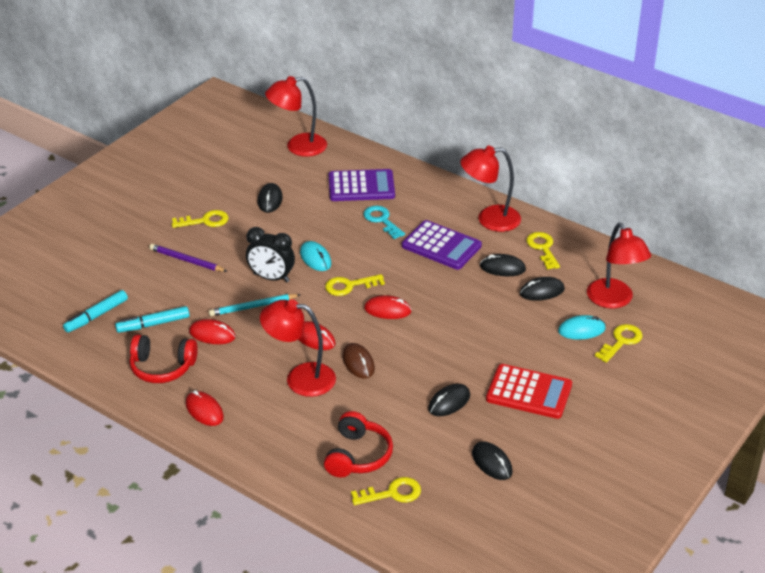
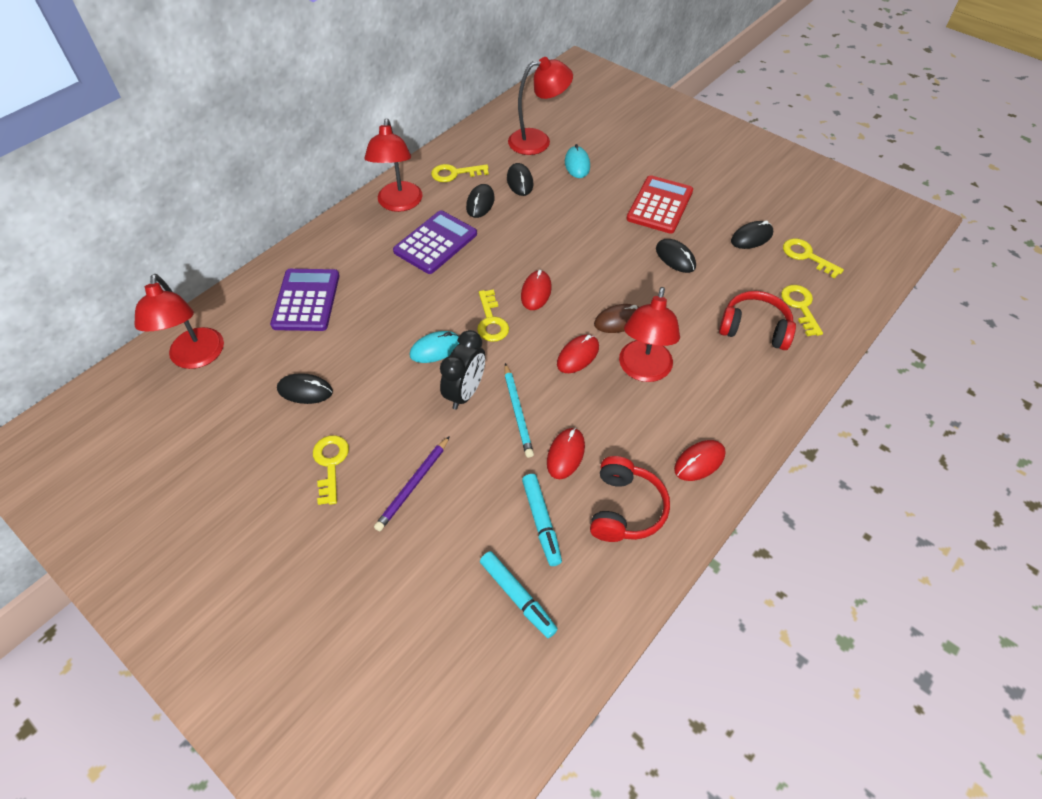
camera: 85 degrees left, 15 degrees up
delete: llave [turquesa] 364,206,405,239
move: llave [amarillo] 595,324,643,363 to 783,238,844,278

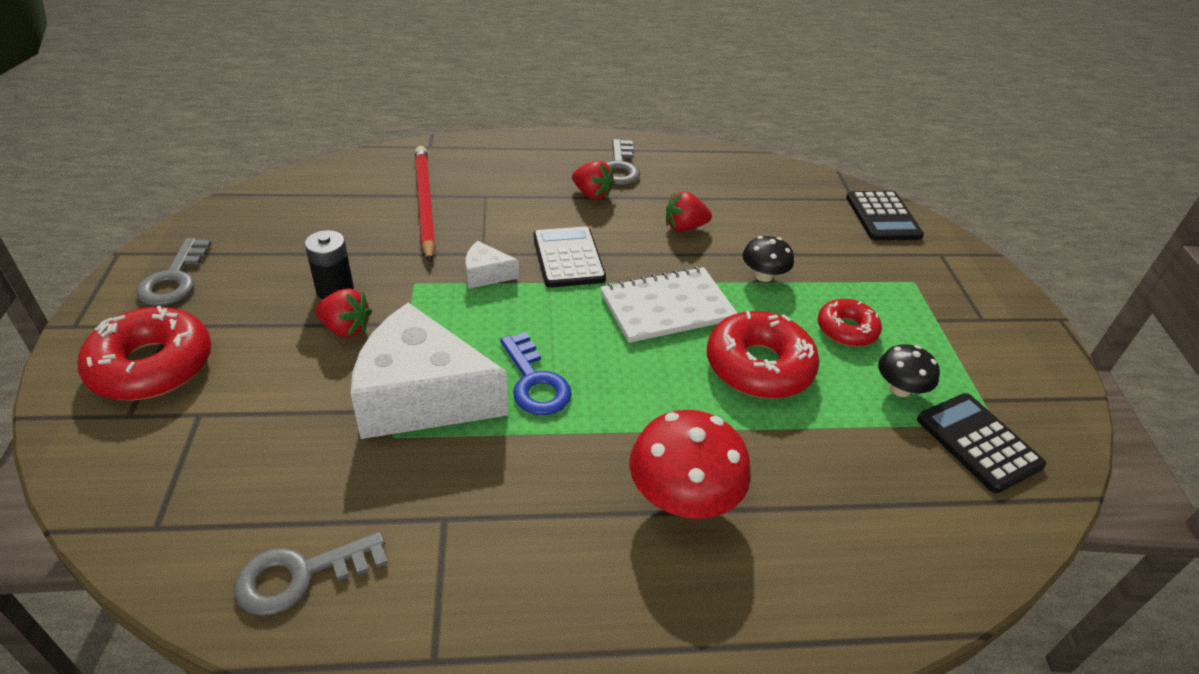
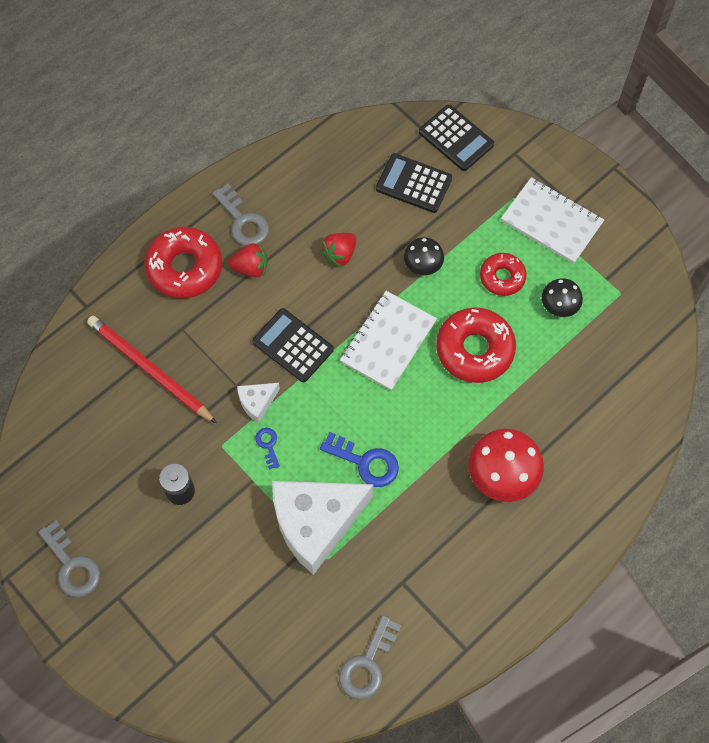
camera: 35 degrees left, 25 degrees up
delete: fresa [rojo] 315,288,372,337
insert: llave [azul] 255,428,280,470; cuaderno [blanco] 501,177,604,264
move: rosquilla [rojo] 77,306,212,401 to 144,227,222,299; calculadora [negro] 917,393,1046,493 to 376,153,452,213

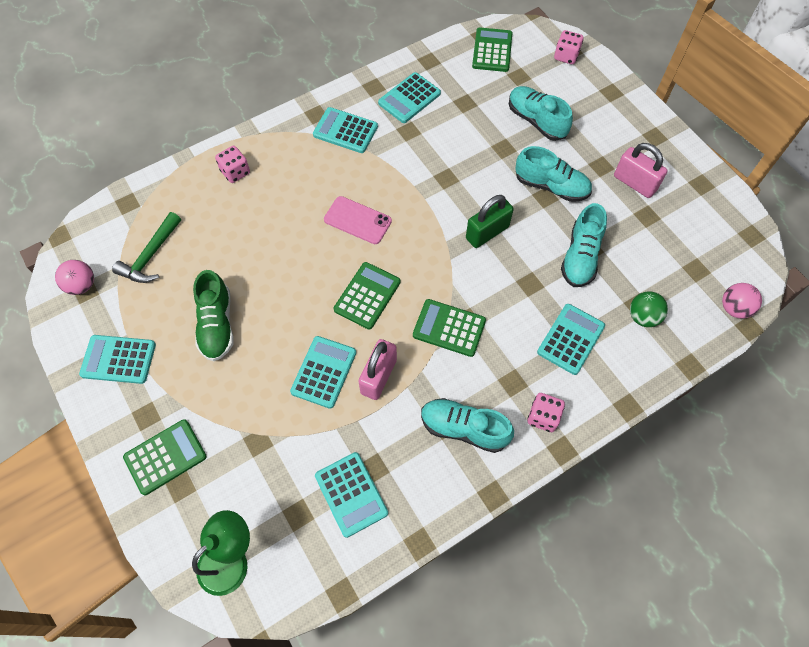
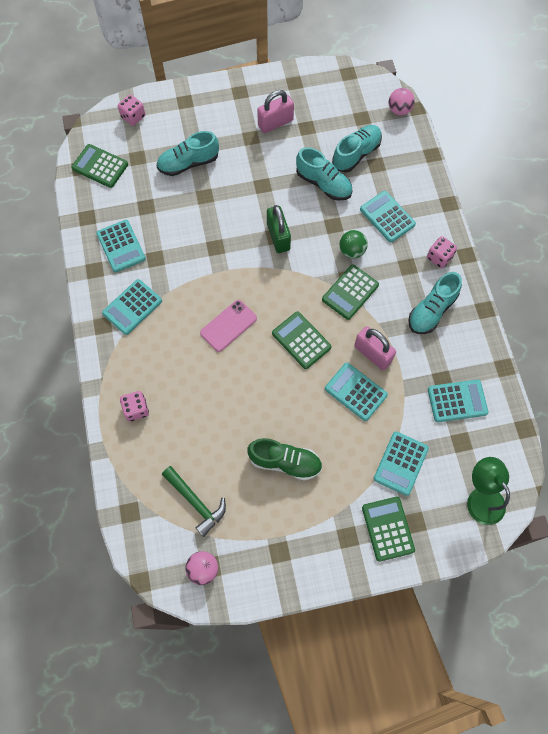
camera: 70 degrees left, 5 degrees up
move: calculadora [turquesa] 79,335,156,384 to 373,431,429,496; zapato [turquesa] 515,146,592,202 to 332,125,382,172; pelota [verde] 630,291,668,327 to 340,230,368,258

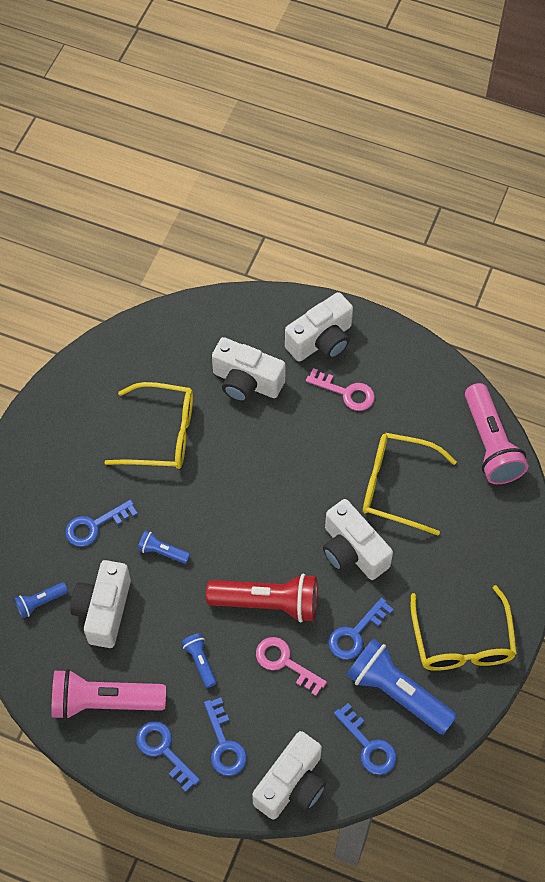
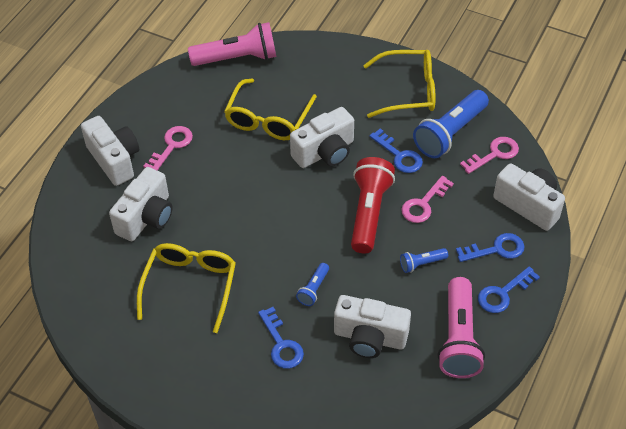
camera: 85 degrees left, 10 degrees down
delete: lámpara de mano [azul] 14,582,68,618
recolor: llave [azul] 334,703,397,775 to llave [rosa] 460,137,519,174

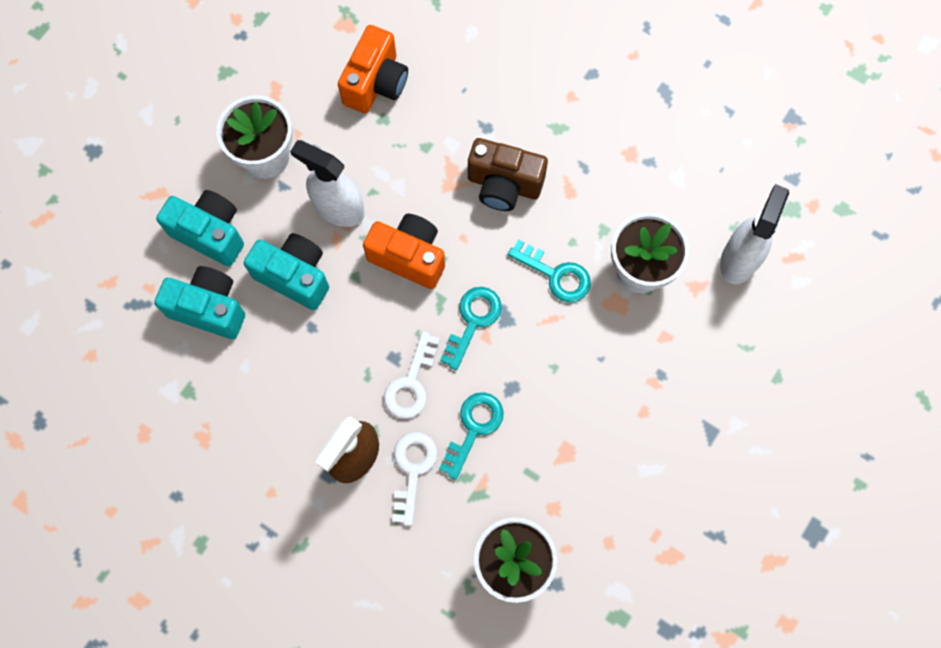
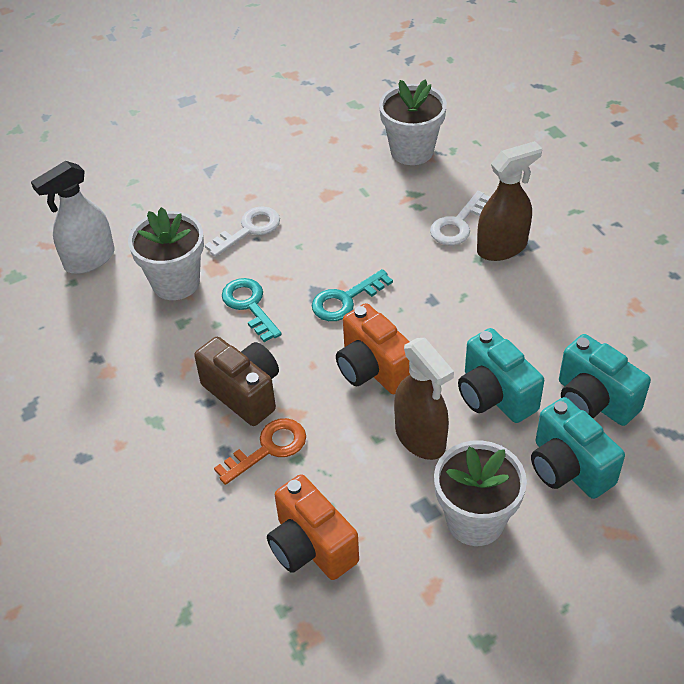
camera: 150 degrees left, 25 degrees down
delete: llave [turquesa] 439,392,504,480
insert: llave [naranja] 214,418,306,485
move: llave [blanco] 384,331,440,419 to 205,206,280,257
recolor: pulverizador [blanco] 290,140,364,227 to pulverizador [marrón] 394,338,454,460
rotate: cámara [naranja] 338,25,408,113 = 267,474,359,580 90 degrees counterclockwise

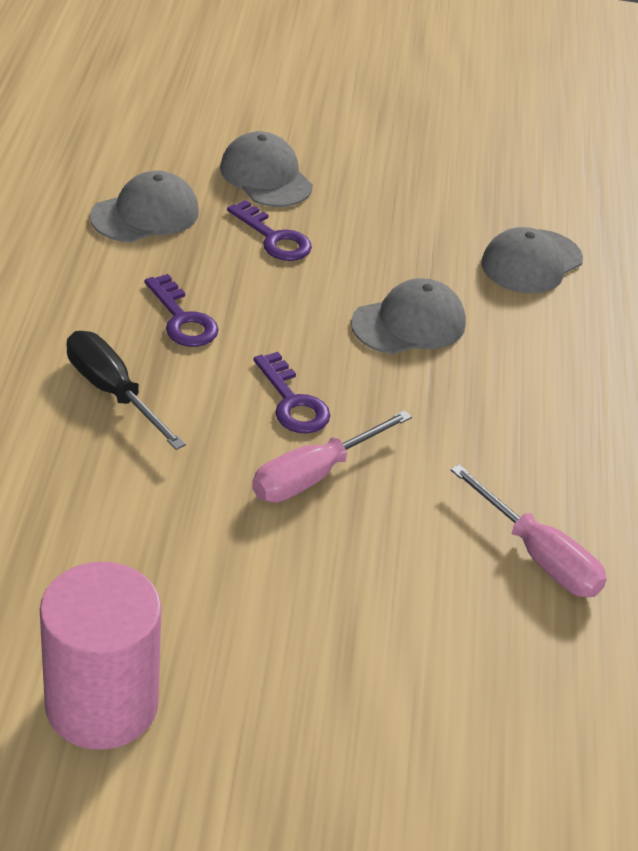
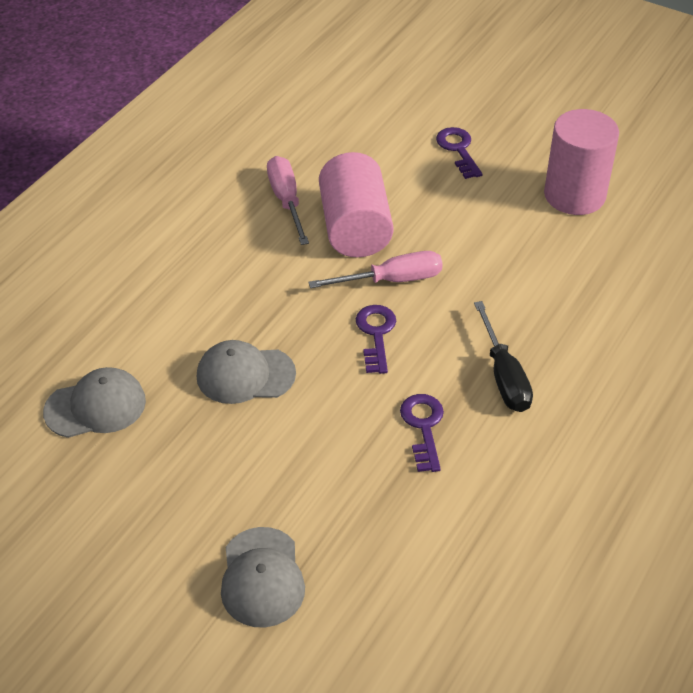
camera: 150 degrees left, 5 degrees up
delete: gorra [gris] 90,170,199,242
insert: cilindro [rosa] 319,152,394,257
move: llave [morado] 227,200,312,261 to 436,127,482,179

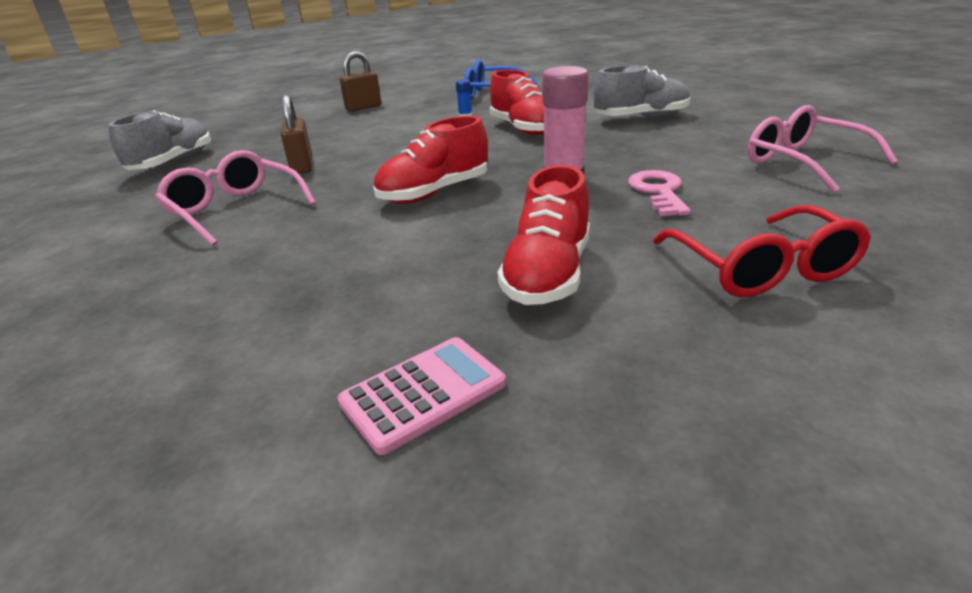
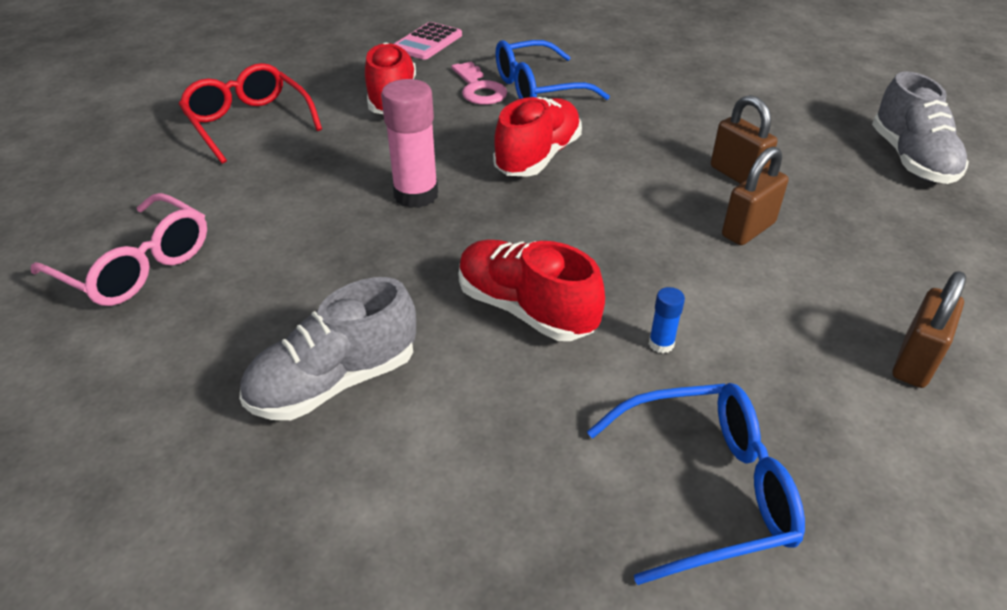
camera: 155 degrees right, 10 degrees up
delete: gafas [rosa] 155,150,316,246
insert: gafas [azul] 495,40,610,100; candado [marrón] 722,147,789,245
move: llave [rosa] 628,170,691,216 to 451,61,507,105

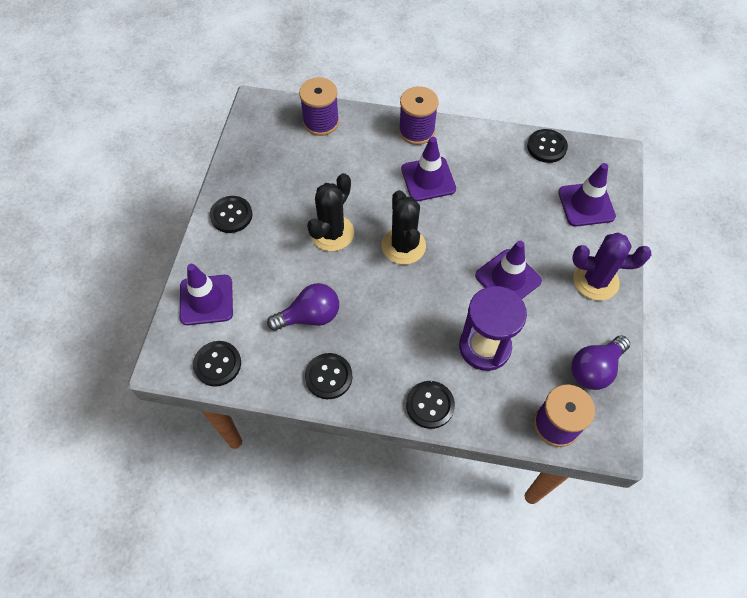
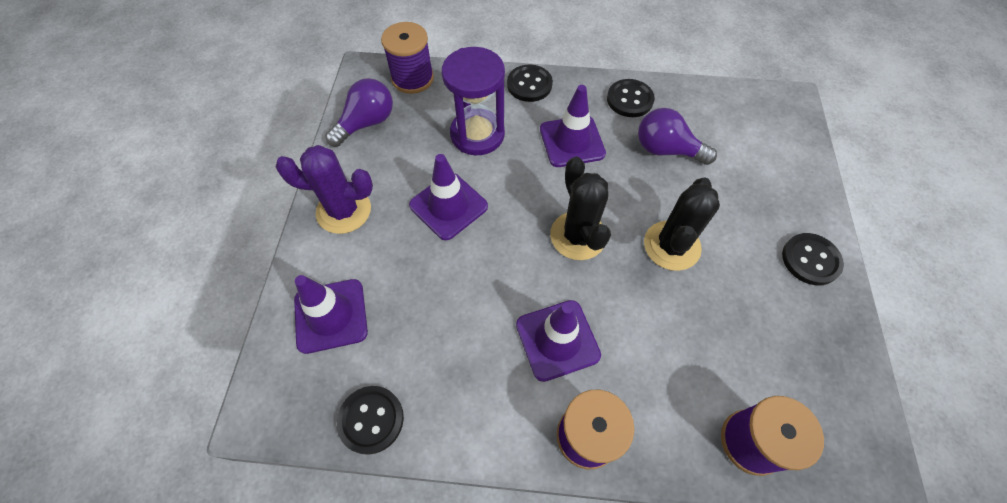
camera: 175 degrees right, 0 degrees up
delete: botón [negro] 193,341,241,387
move: cono de tráfico [morado] 180,264,233,325 to 540,85,606,167
rotate: bombilla [morado] 267,283,339,331 = 638,108,717,165 45 degrees clockwise

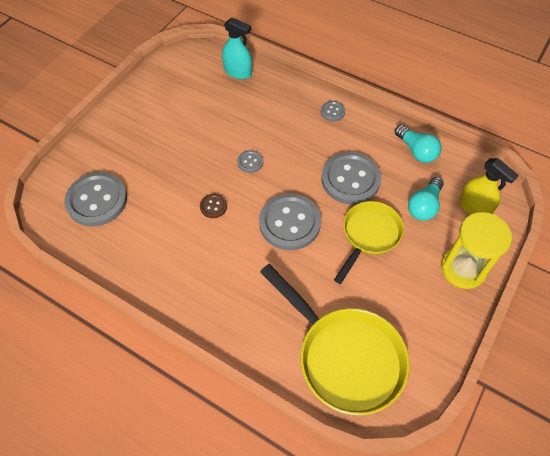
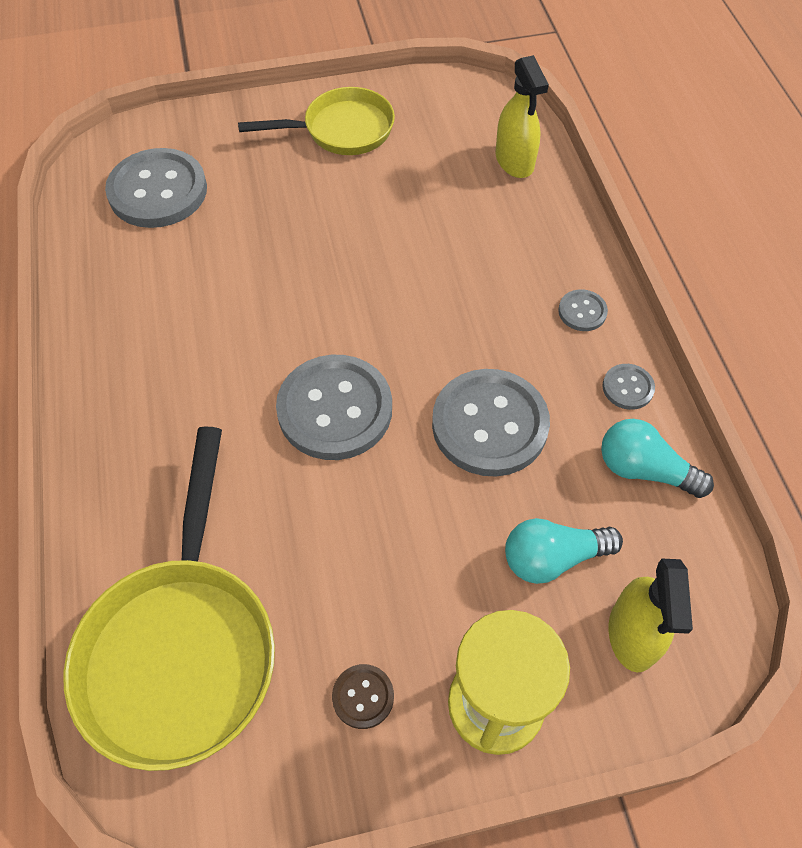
camera: 45 degrees right, 0 degrees up
move: botón [marrón] 200,194,227,218 to 332,664,394,729; botón [gris] 237,150,263,173 to 603,364,655,410; sartén [amarillo] 334,201,404,284 to 238,87,395,155
recolor: pulverizador [turquesa] 222,17,252,79 to pulverizador [amarillo] 496,55,549,178
rotate: bombilla [turquesa] 395,125,442,163 = 601,419,714,498 105 degrees clockwise

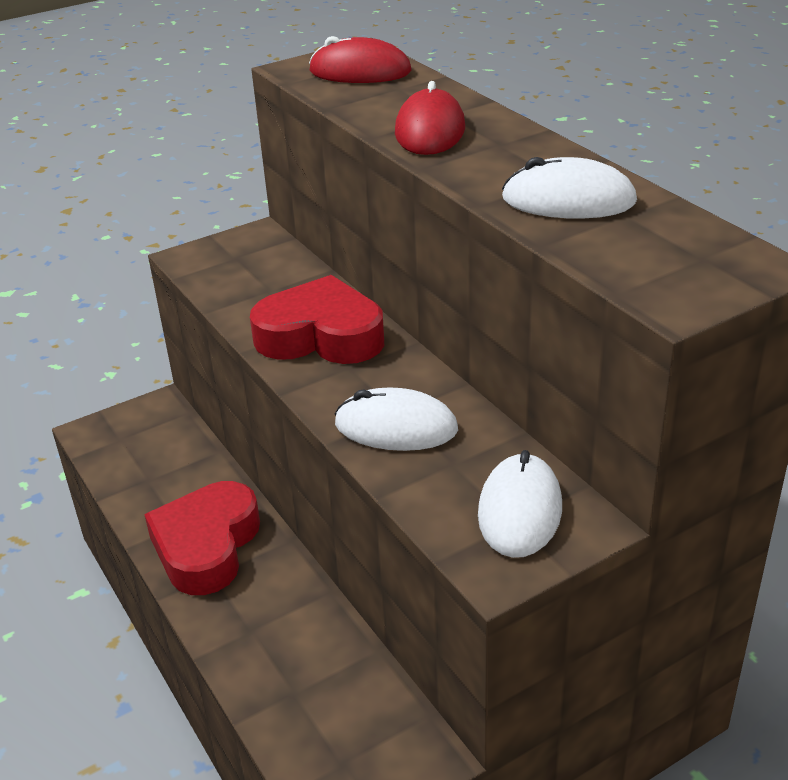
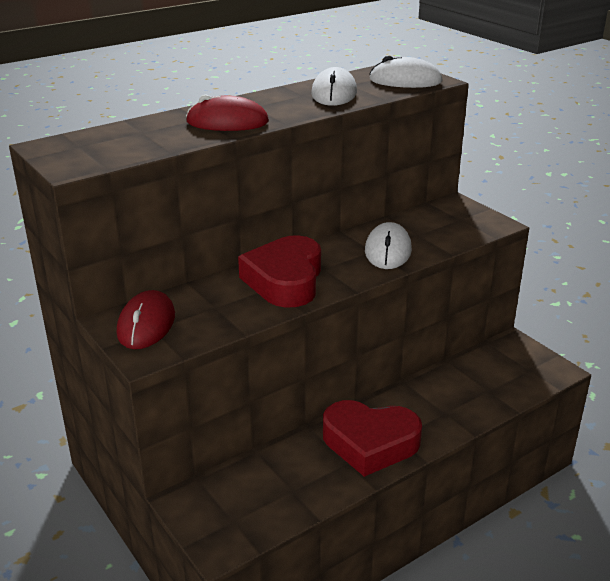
camera: 95 degrees left, 5 degrees down
move: ratón [rojo] 309,36,412,83 to 117,290,175,349; ratón [blanco] 478,450,562,558 to 369,56,443,88

